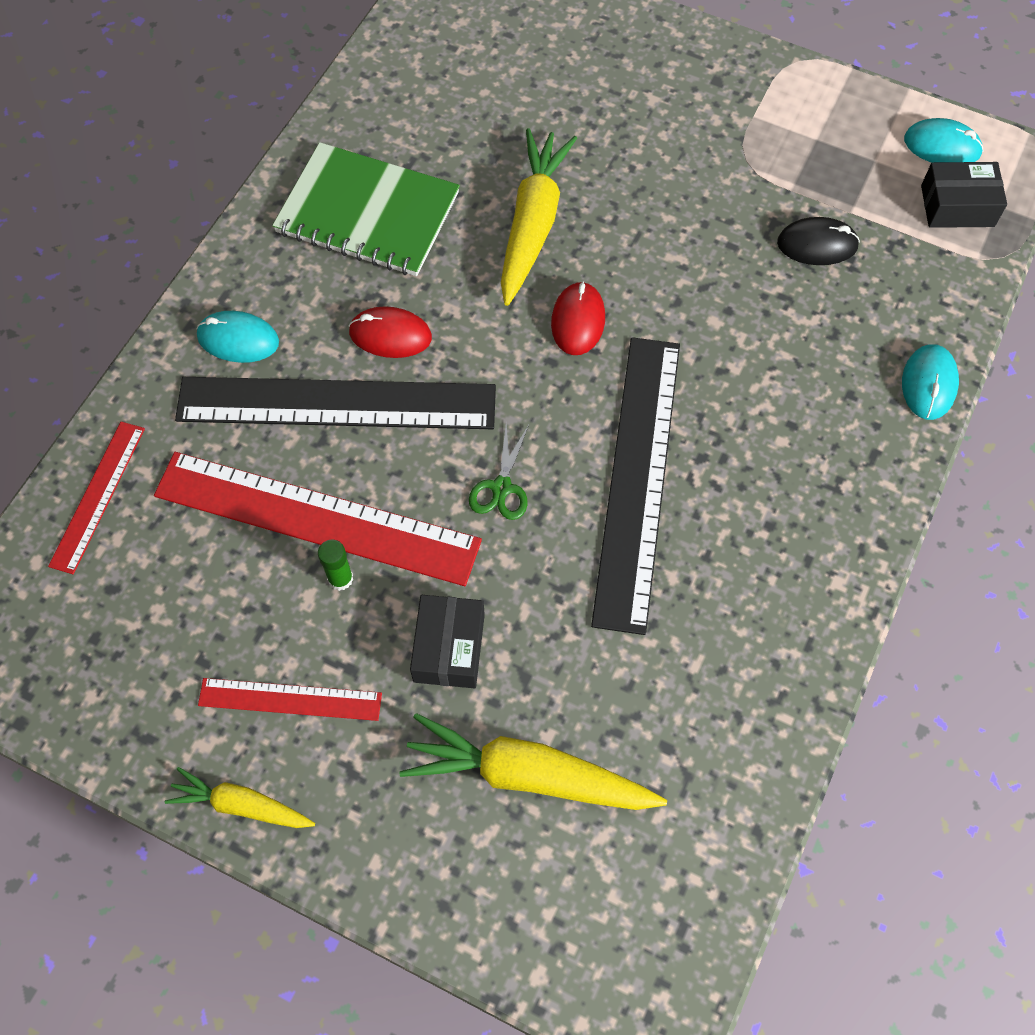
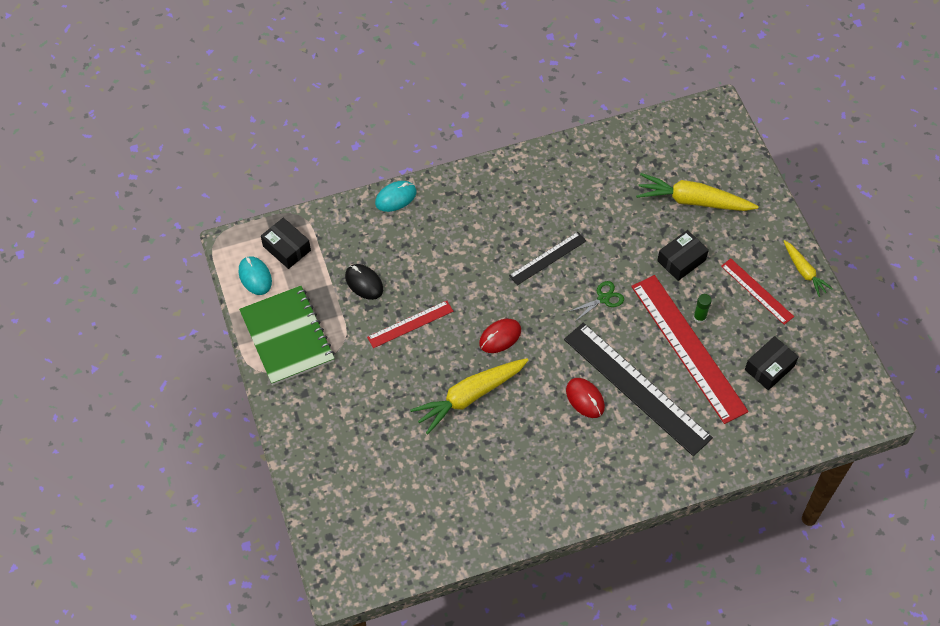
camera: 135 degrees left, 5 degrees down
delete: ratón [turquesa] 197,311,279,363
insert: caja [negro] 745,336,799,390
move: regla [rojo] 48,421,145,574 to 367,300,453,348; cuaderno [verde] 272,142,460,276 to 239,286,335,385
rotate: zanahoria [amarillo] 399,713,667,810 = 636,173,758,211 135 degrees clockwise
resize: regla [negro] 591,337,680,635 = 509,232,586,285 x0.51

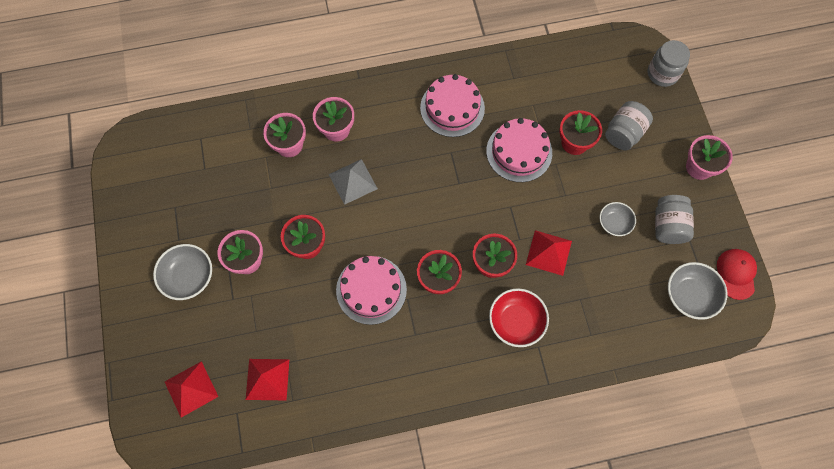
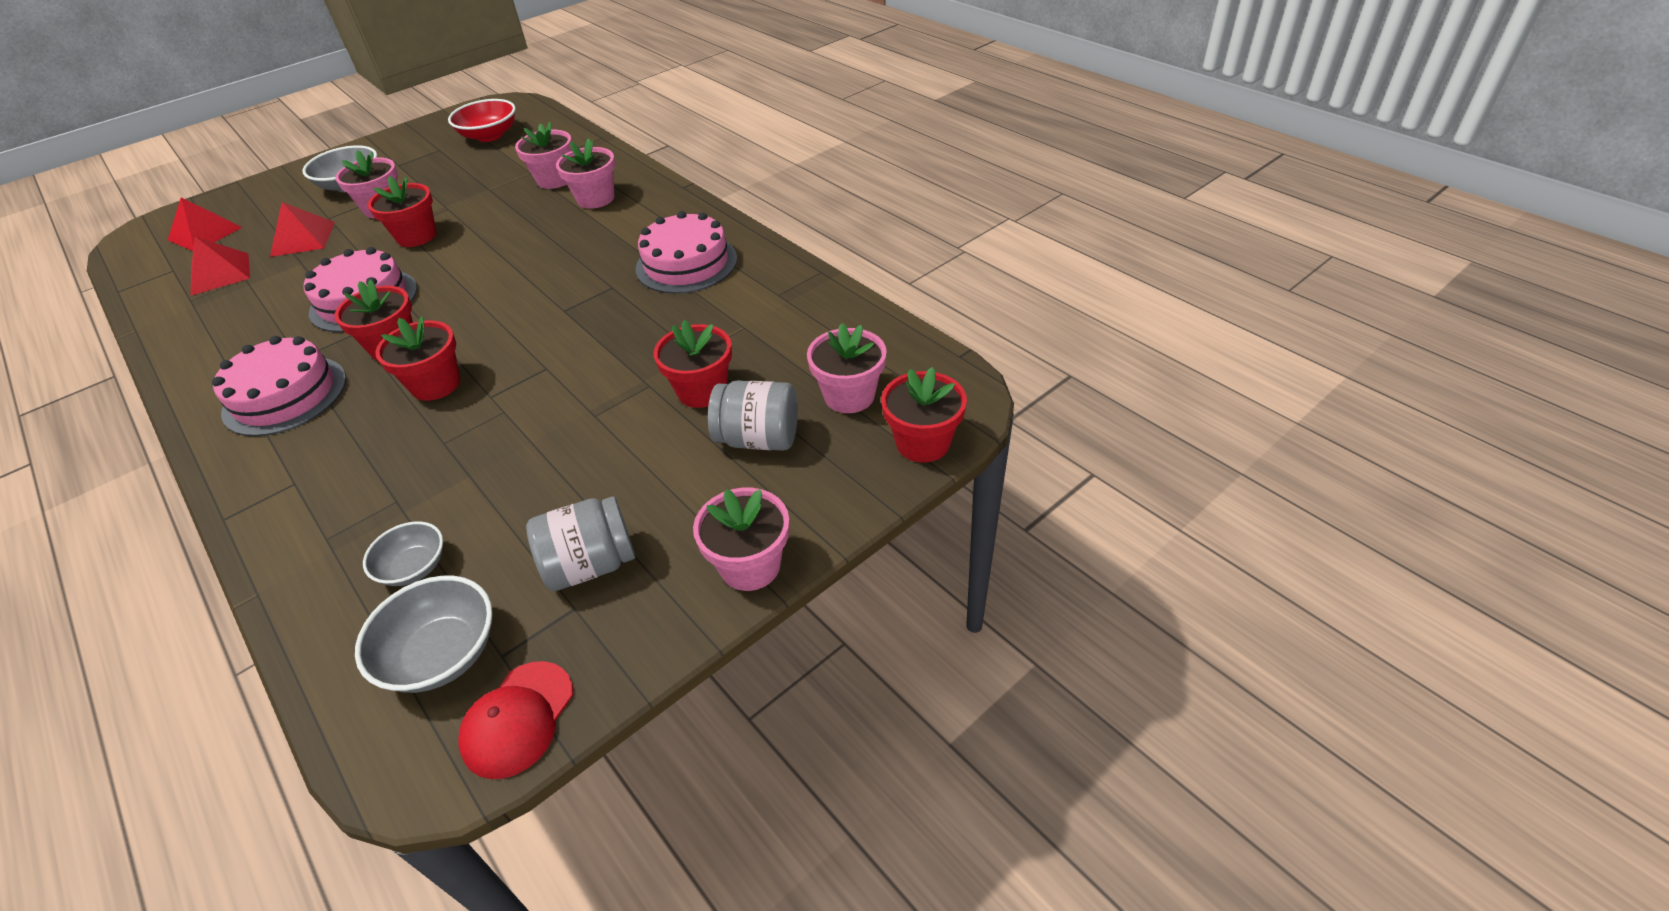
camera: 65 degrees right, 25 degrees down
delete: pirámide [gris] 329,159,378,205
insert: maceta [rosa] 807,323,887,413
move: tarta [rosa] 486,118,552,182 to 212,336,346,436; cuenco [rojo] 489,288,549,347 to 448,99,516,142; pirámide [rojo] 526,230,572,276 to 270,202,335,257; cuenco [gris] 599,202,636,236 to 363,521,443,586
replace: tarro [gris] 648,40,690,87 to maceta [rojo] 881,367,967,462
rotate: gorra [rojo] 717,249,757,300 = 458,661,573,779 135 degrees clockwise

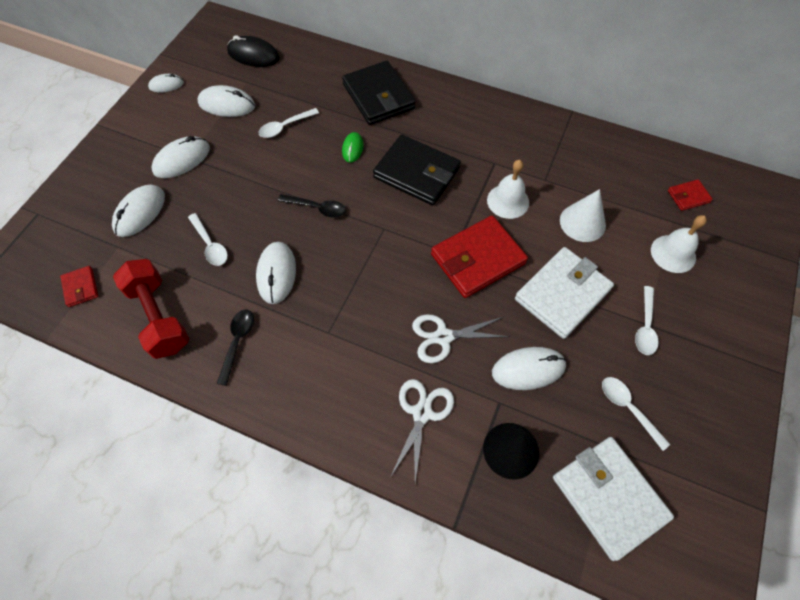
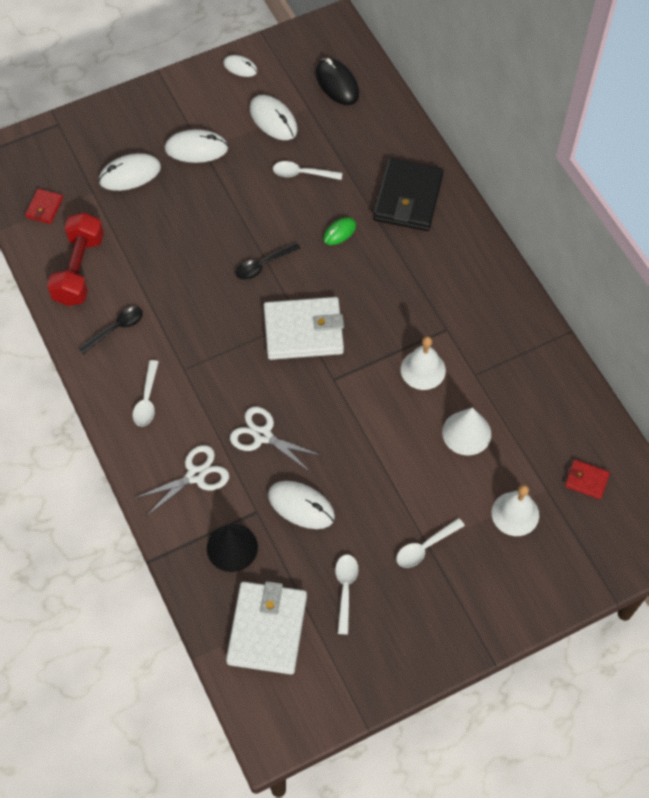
camera: 40 degrees right, 0 degrees up
delete: ratón [blanco] 256,242,296,304; cartera [negro] 373,135,461,205; cartera [rojo] 431,216,528,298
move: cuchara [blanco] 188,213,228,266 to 133,360,159,427; cartera [blanco] 515,247,614,339 to 264,297,344,360
rotate: cuchara [negro] 278,194,346,218 = 236,242,301,280 90 degrees clockwise

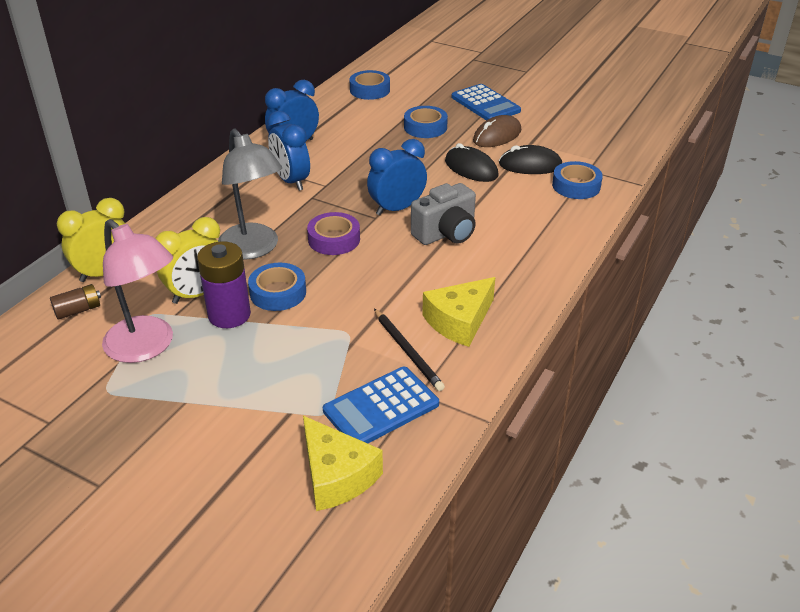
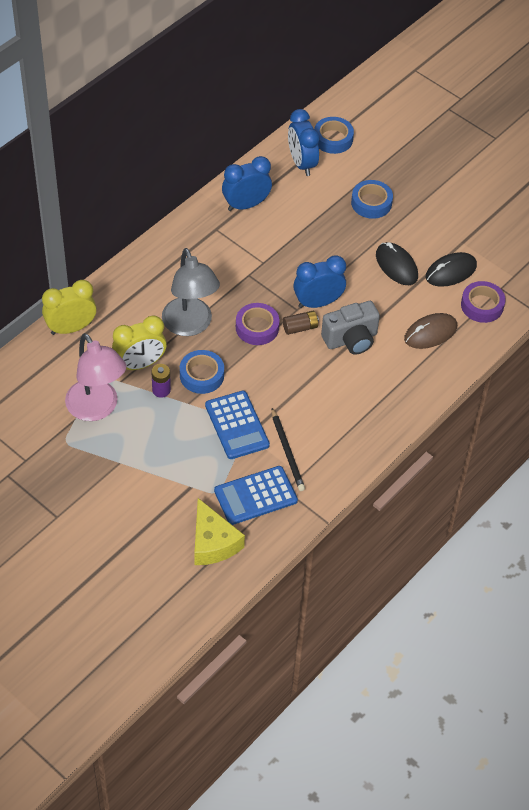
camera: 10 degrees right, 15 degrees up
delete: queso [amarillo] 422,277,495,347
move: pila [marrón] 50,284,101,320 to 283,311,319,335; despertador [azul] 267,111,310,191 to 288,109,319,176; calculadora [azul] 452,84,521,120 to 205,391,270,459; ratón [marrón] 473,115,521,147 to 404,313,457,349
recolor: cinta adhesiva [azul] 552,161,603,199 to cinta adhesiva [morado] 461,281,506,323
rotate: ratón [negro] 499,145,562,174 = 426,252,477,287 45 degrees counterclockwise
resize: pila [morado] 197,242,251,328 = 151,364,171,398 x0.56

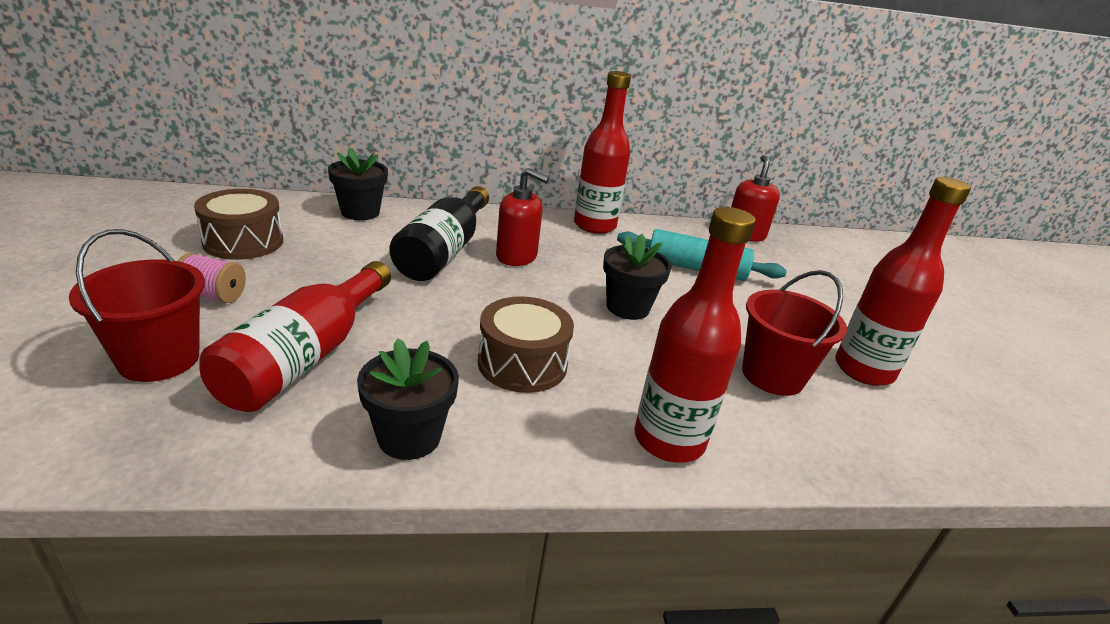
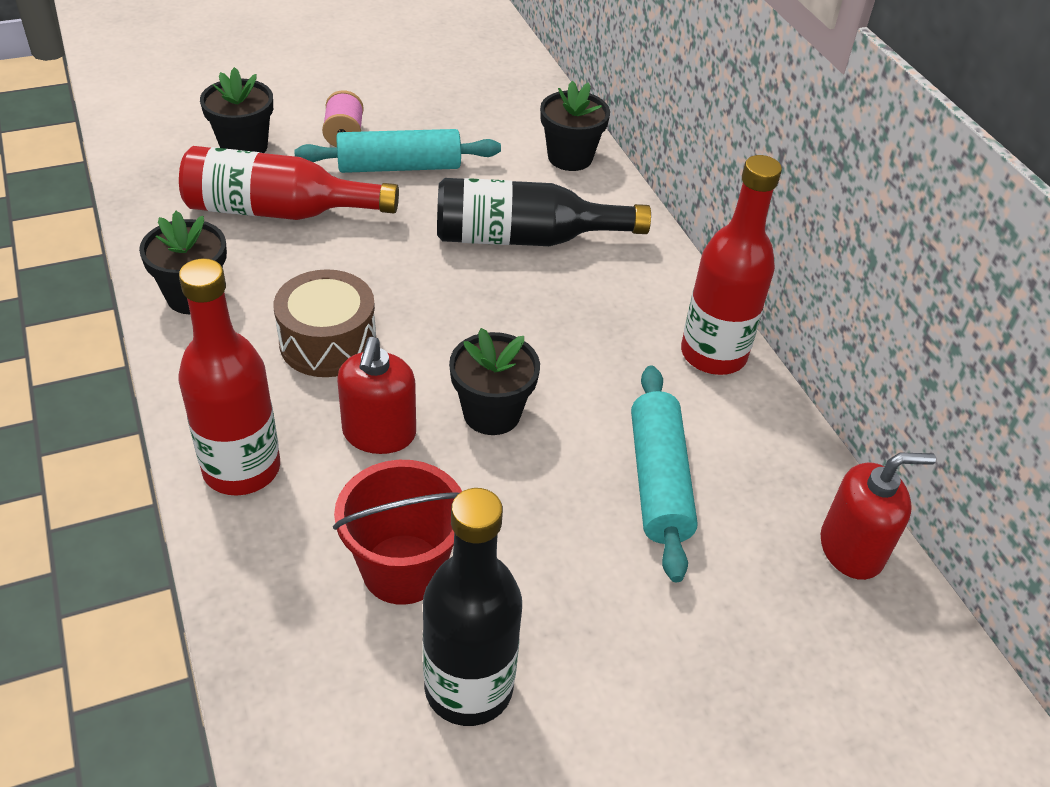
camera: 75 degrees right, 15 degrees up
delete: tambor [marrón] 194,189,283,260
insert: rodillo [turquesa] 294,129,501,173
move: dispensador de jabón [rojo] 496,168,549,266 to 337,337,416,454
replace: balde [rojo] 69,229,205,382 to maceta [negro] 200,67,273,153
recolor: botella [rojo] 835,177,971,386 to botella [negro] 423,488,522,726

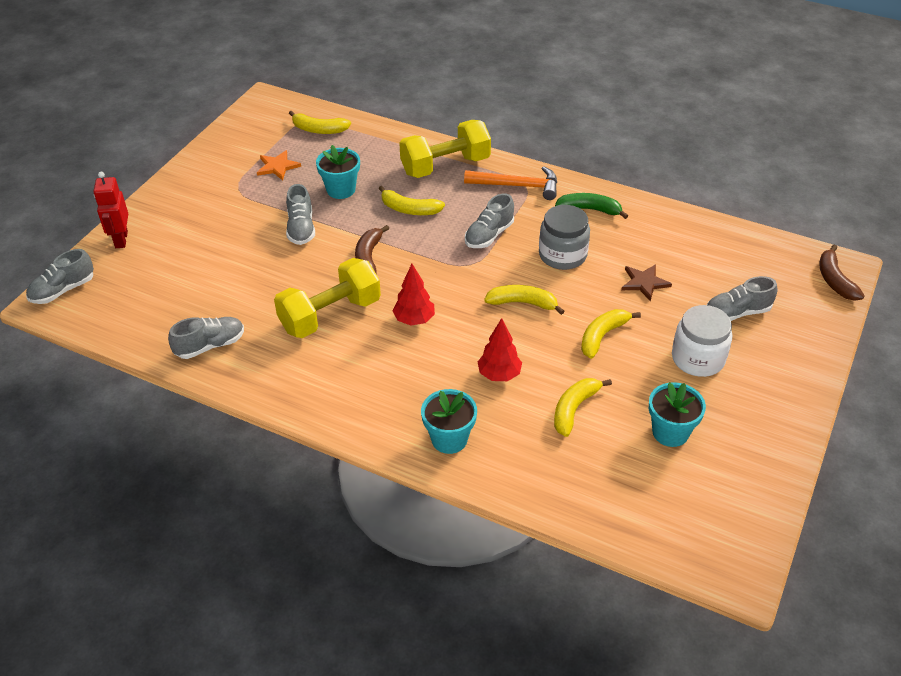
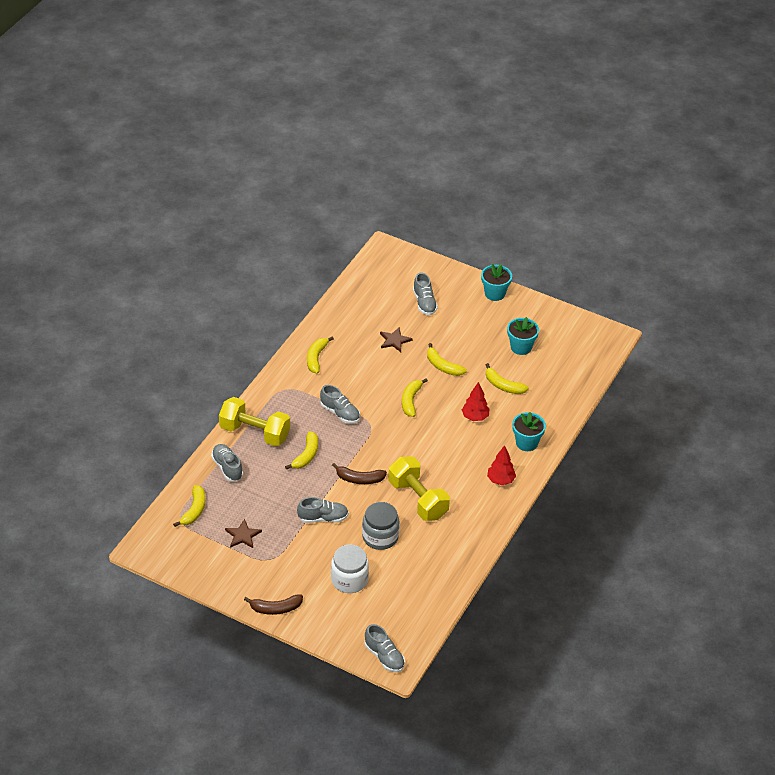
camera: 90 degrees left, 0 degrees up
delete: robot [rojo] 94,171,128,248; martillo [naranja] 464,166,557,200
move: zapato [gris] 168,317,244,359 to 211,444,243,481; maceta [turquesa] 316,145,360,199 to 481,264,512,301; árbol [rojo] 393,264,435,325 to 487,445,516,485; tarro [gris] 539,205,590,270 to 362,502,399,550; tarro [blanco] 672,305,732,377 to 331,544,369,593; plátano [marrón] 819,245,865,301 to 244,594,303,615
recolor: estrella [naranja] 257,150,301,180 to estrella [marrón] 225,519,262,548; plátano [verde] 555,193,628,219 to plátano [amarillo] 307,336,334,373
rotate: mancuerna [amarillo] 399,120,491,178 = 219,397,290,446 45 degrees counterclockwise

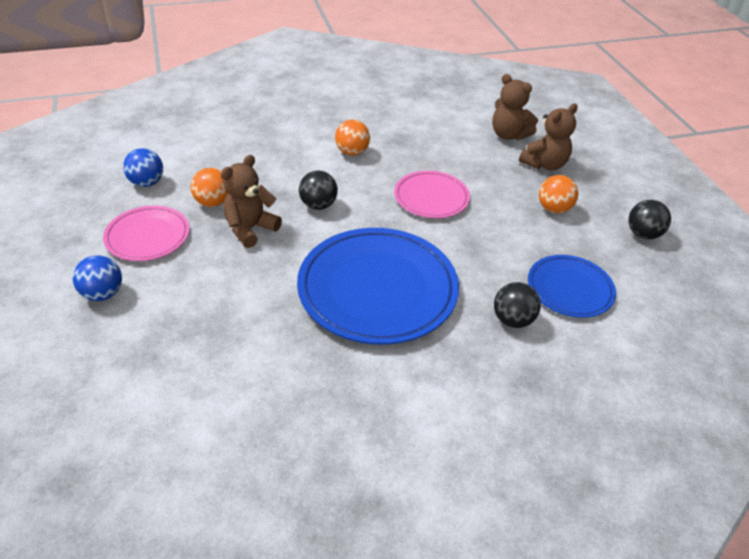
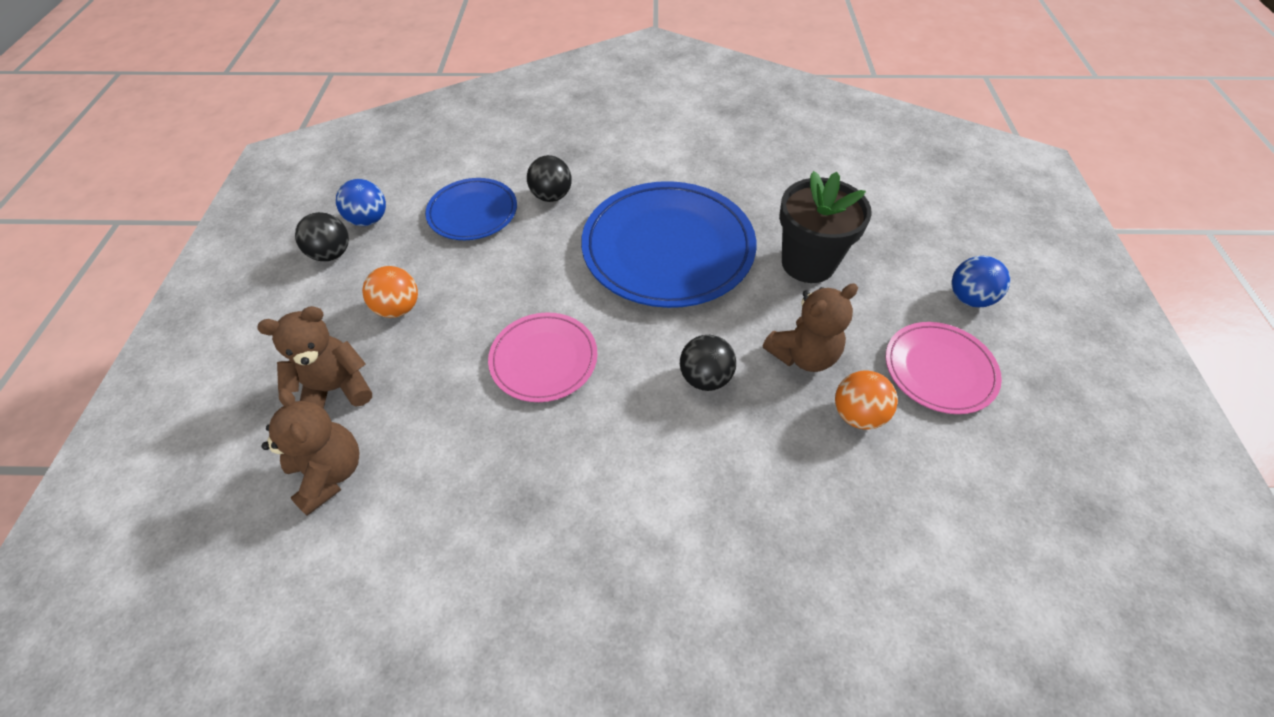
camera: 160 degrees left, 10 degrees up
delete: pelota [naranja] 335,120,370,156
insert: maceta [negro] 779,171,872,283
move: pelota [azul] 123,148,163,187 to 336,179,386,226

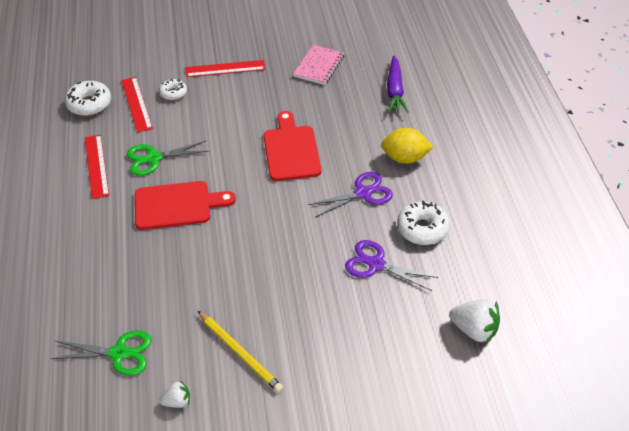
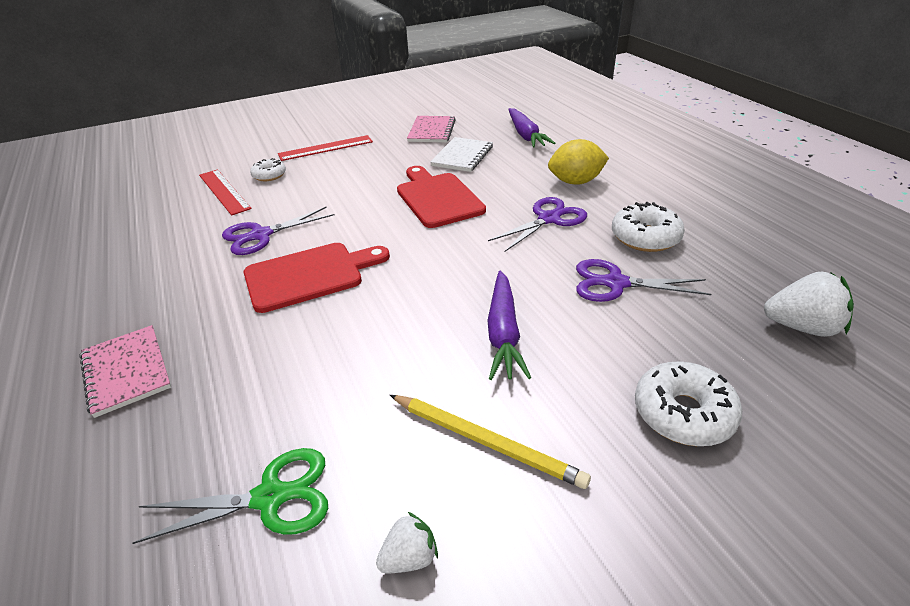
camera: 15 degrees left, 10 degrees down
delete: regla [rojo] 85,135,109,199
insert: cuaderno [rosa] 79,325,171,418; cuaderno [blanco] 430,137,493,172; zanahoria [morado] 487,271,531,380
move: rosquilla [blanco] 65,81,111,116 to 635,362,742,446
recolor: tijeras [verde] 127,141,209,176 to tijeras [morado] 222,207,334,255

